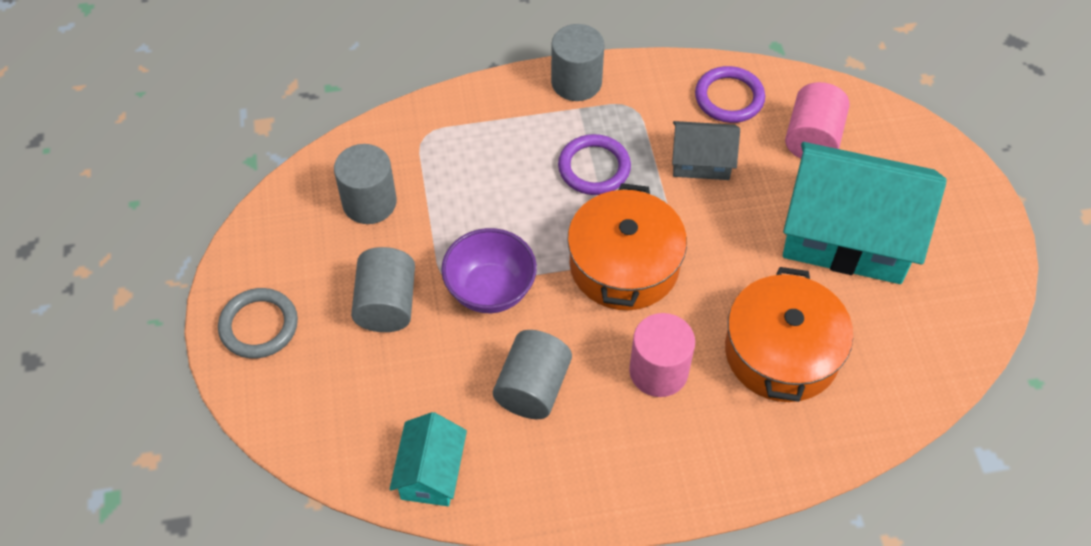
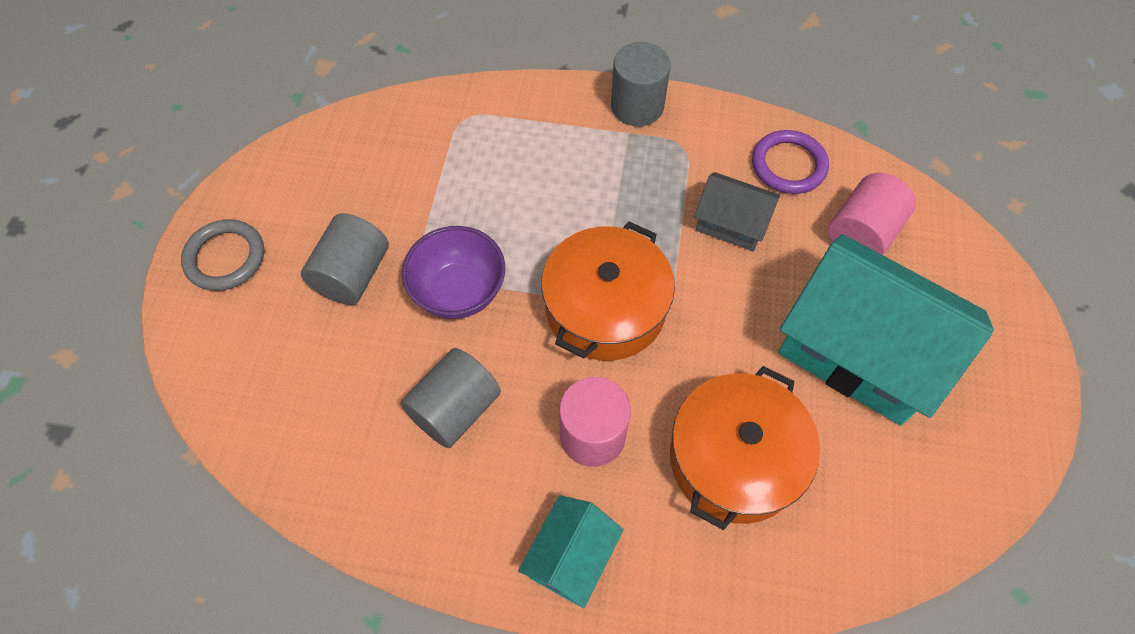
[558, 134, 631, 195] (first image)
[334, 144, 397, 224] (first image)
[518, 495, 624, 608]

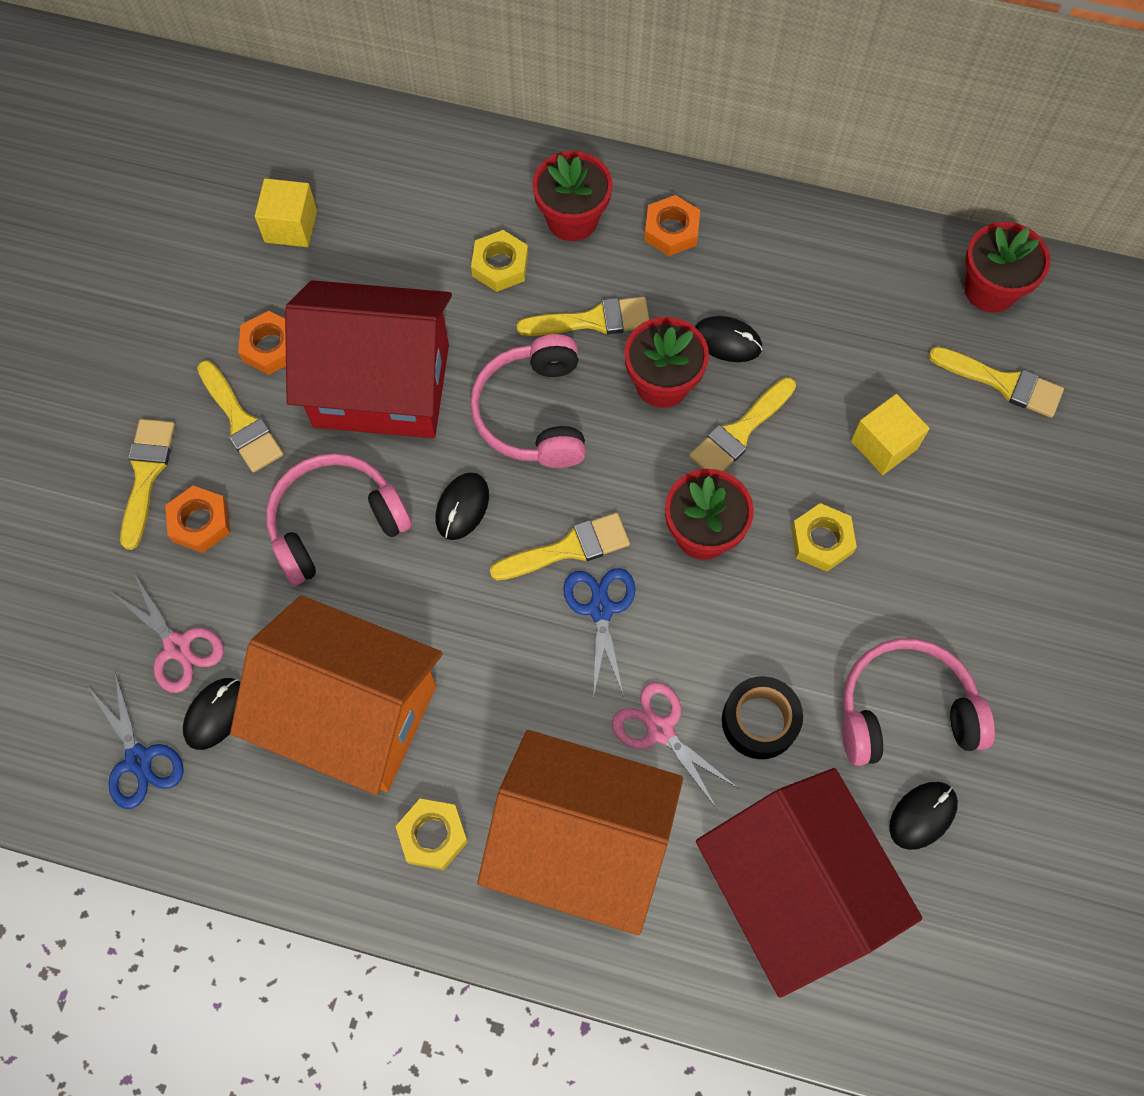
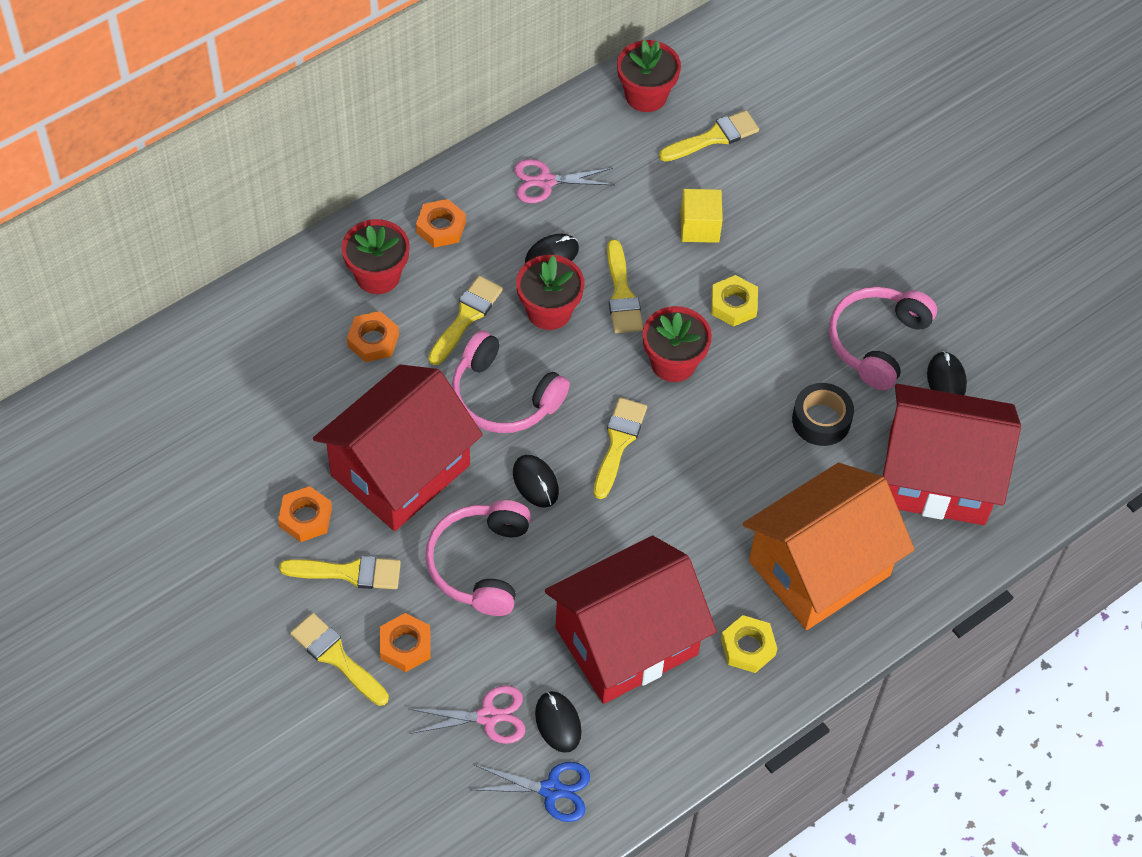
[255, 178, 317, 247] (first image)
[347, 311, 399, 362]
[564, 568, 636, 698] (first image)
[545, 536, 717, 704]
[514, 159, 614, 203]

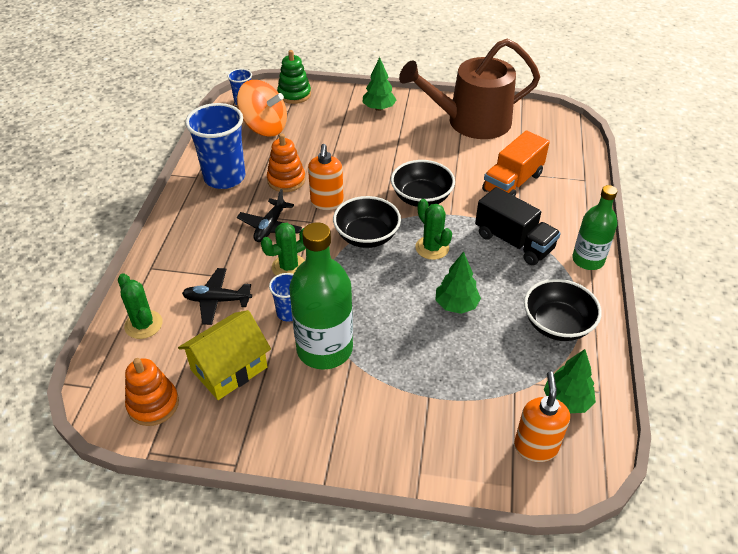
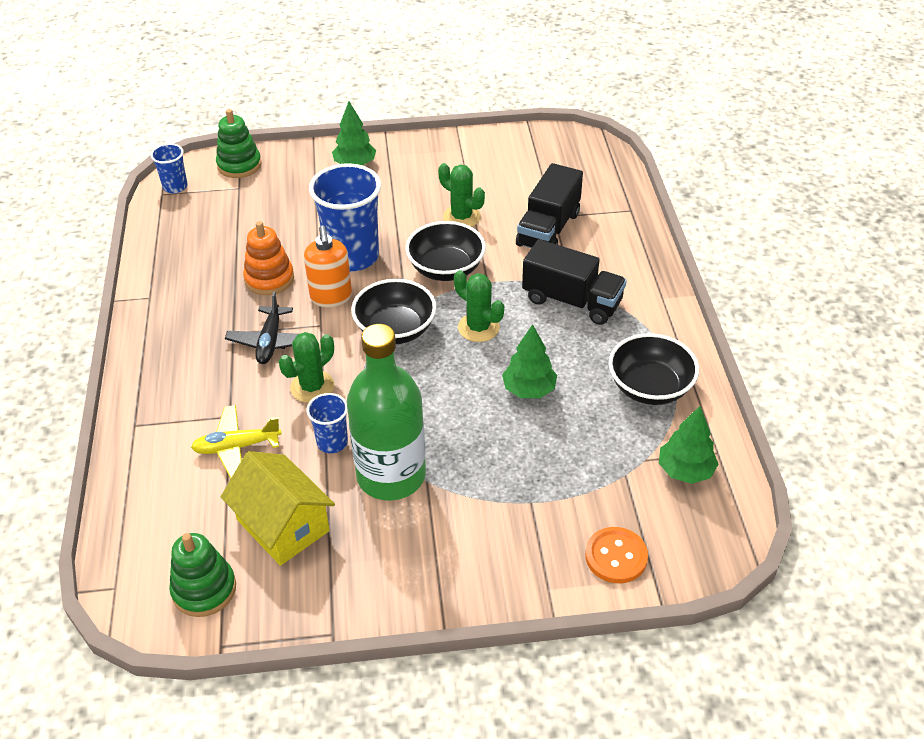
[399, 39, 540, 139] (first image)
[237, 80, 287, 137] (first image)
[309, 163, 381, 271]
[516, 163, 583, 248]
[572, 185, 617, 270] (first image)
[191, 405, 281, 479]
[438, 163, 485, 227]
[221, 451, 335, 566]
[169, 533, 236, 617]
[514, 372, 570, 462] (first image)
[585, 527, 648, 583]

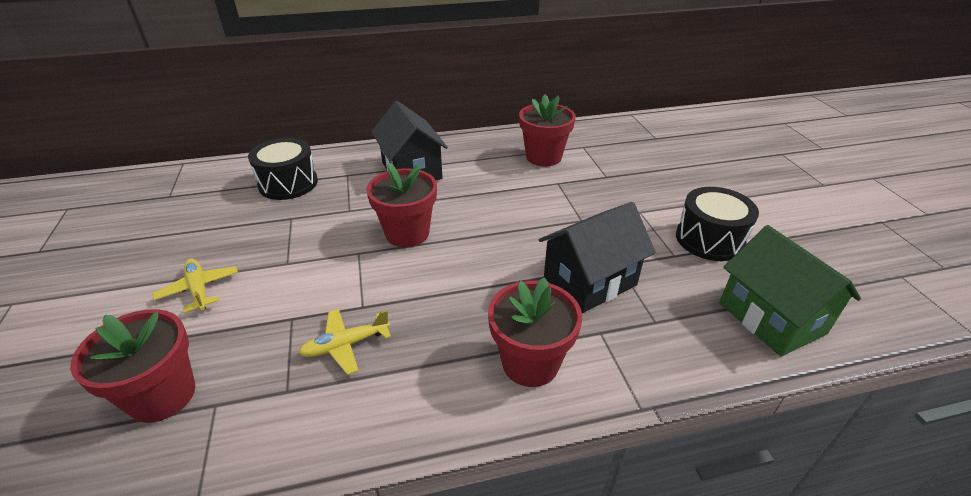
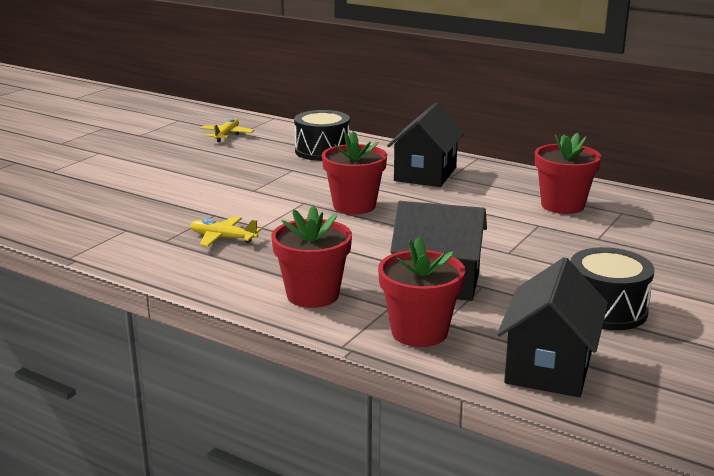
[497, 257, 608, 397]
[200, 118, 254, 142]
[378, 237, 465, 347]

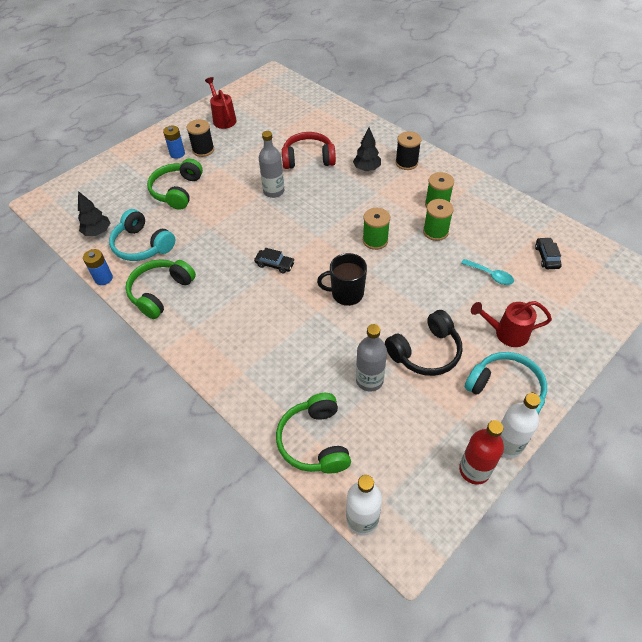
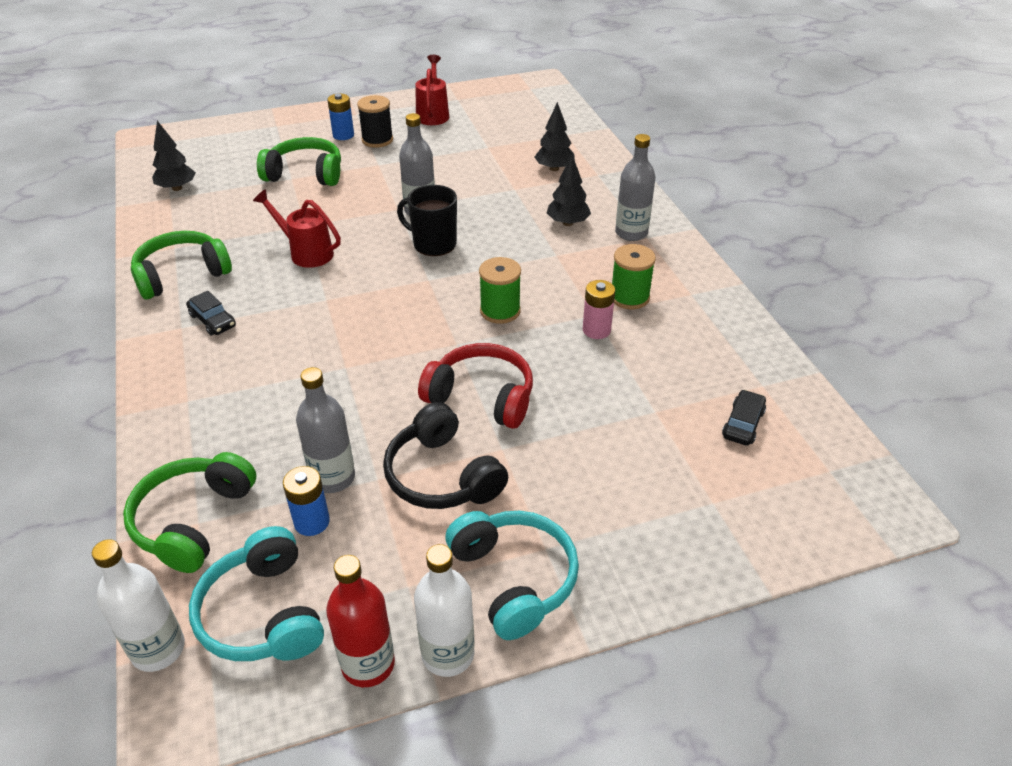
[615, 134, 655, 241]
[418, 343, 533, 429]
[257, 137, 341, 186]
[583, 280, 615, 339]
[189, 526, 324, 661]
[186, 291, 236, 335]
[283, 466, 330, 536]
[397, 185, 457, 256]
[461, 259, 514, 285] (first image)
[253, 189, 341, 268]
[383, 402, 508, 509]
[534, 102, 575, 171]

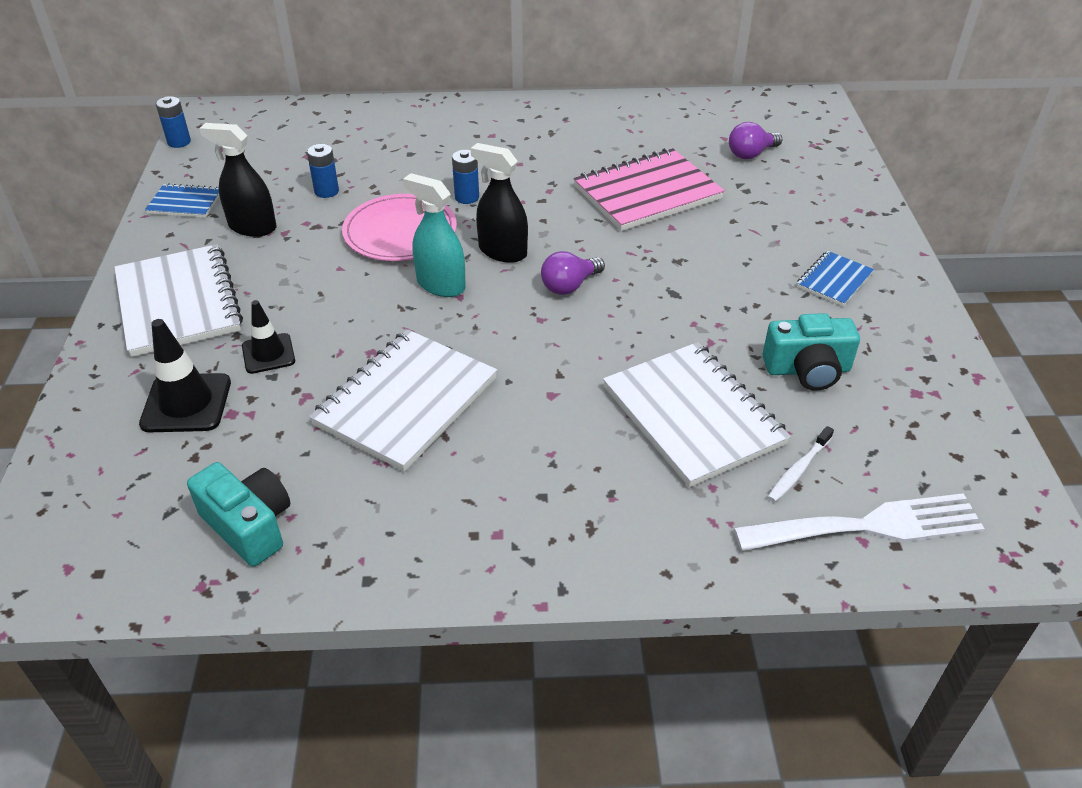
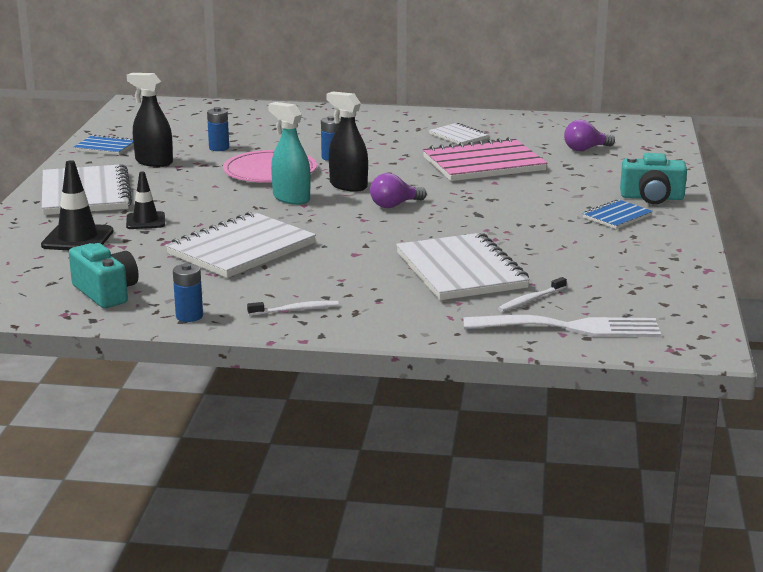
[173, 263, 203, 322]
[620, 153, 687, 204]
[429, 123, 489, 144]
[247, 301, 339, 316]

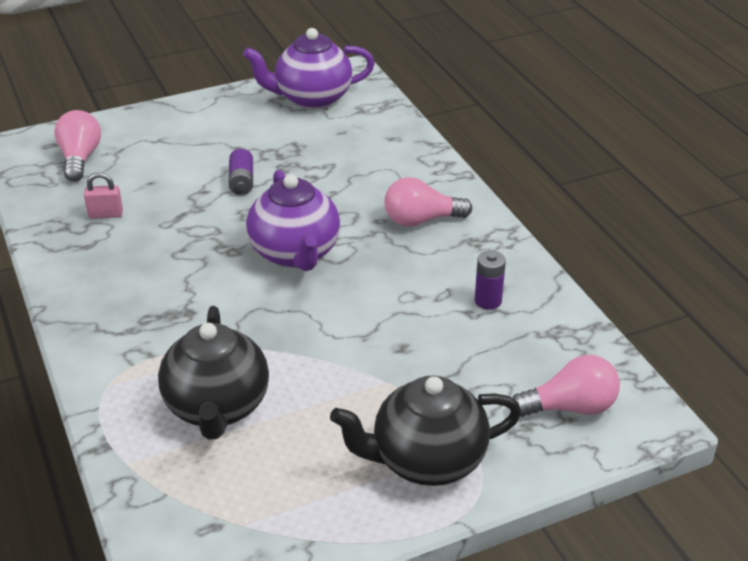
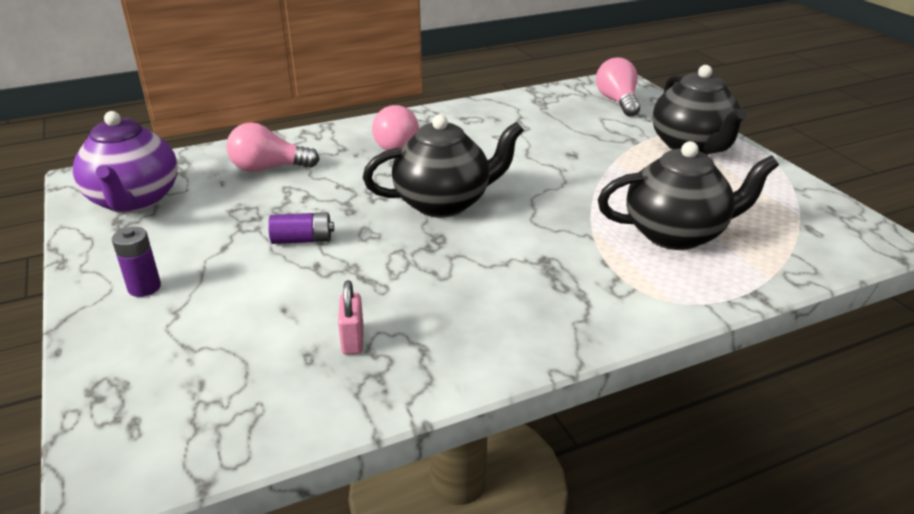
[227, 122, 320, 172]
[363, 114, 524, 217]
[112, 227, 161, 297]

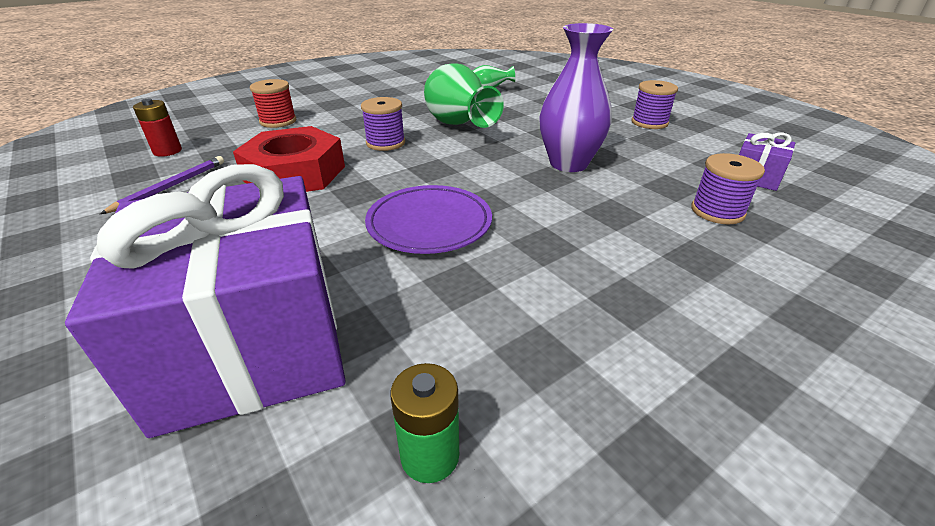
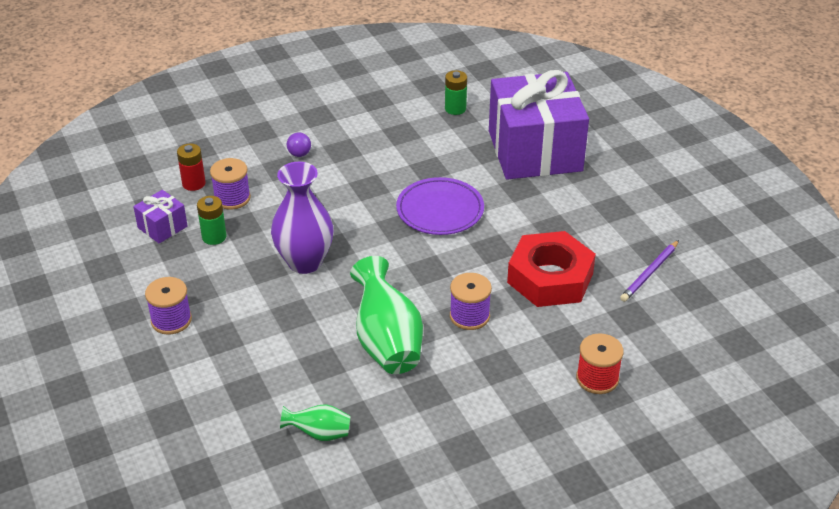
[177, 143, 206, 191]
[287, 132, 311, 157]
[197, 196, 226, 245]

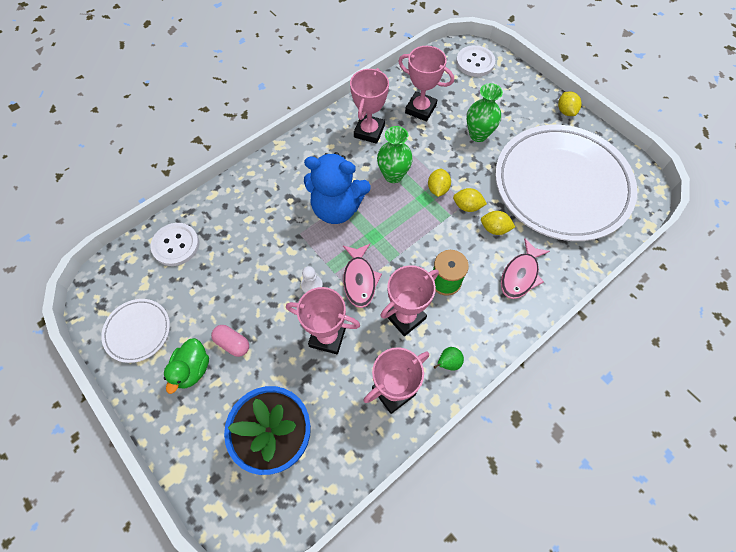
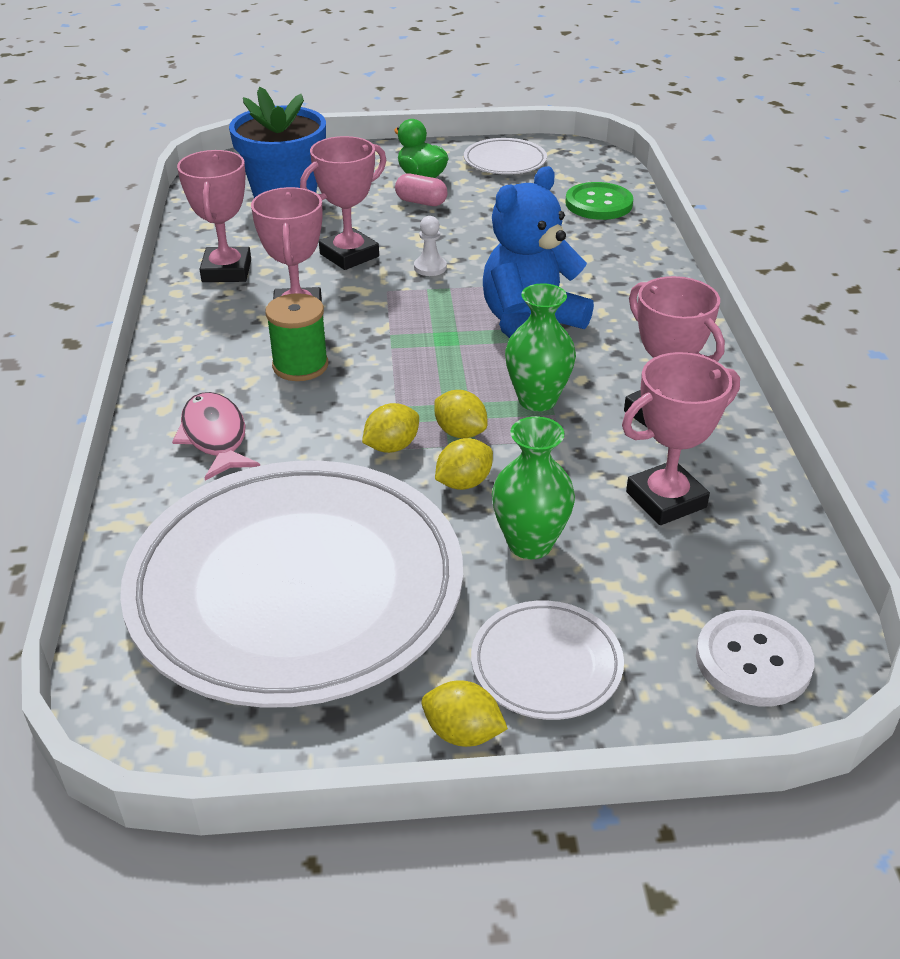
[435, 438, 493, 490]
[565, 182, 633, 220]
[343, 244, 382, 308] (first image)
[395, 173, 447, 206]
[434, 347, 464, 371] (first image)
[471, 601, 624, 720]

